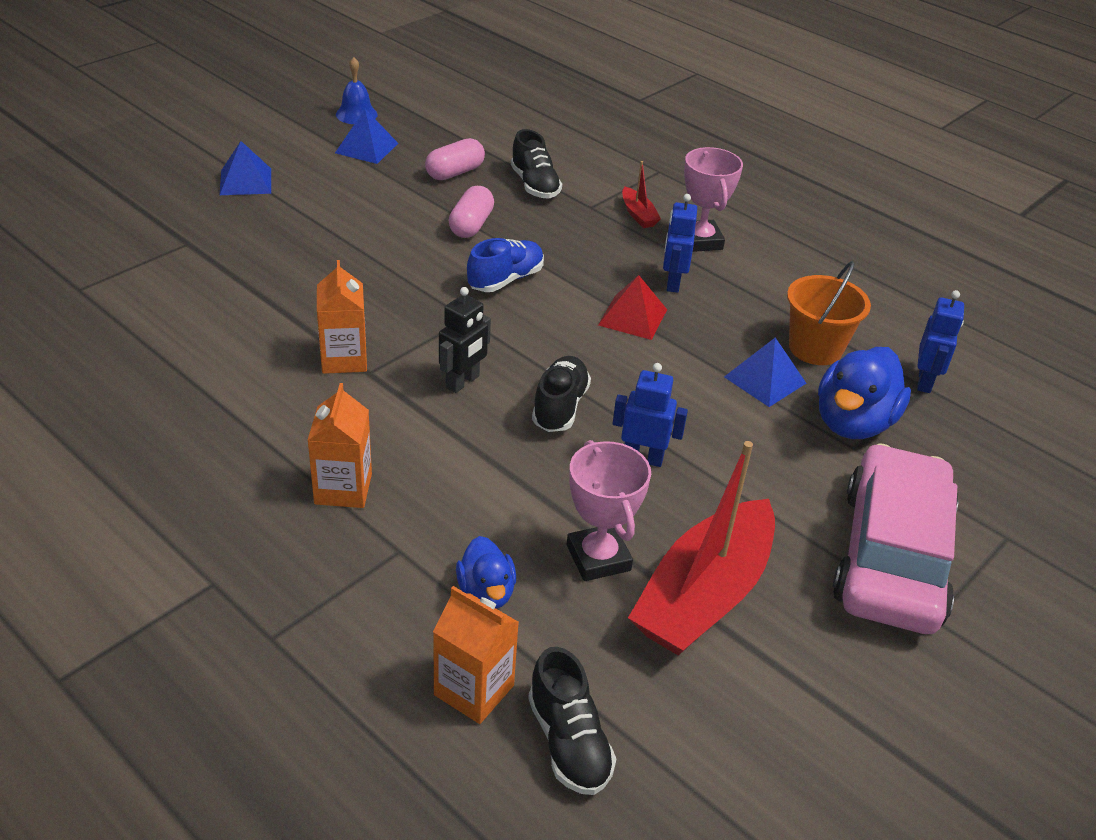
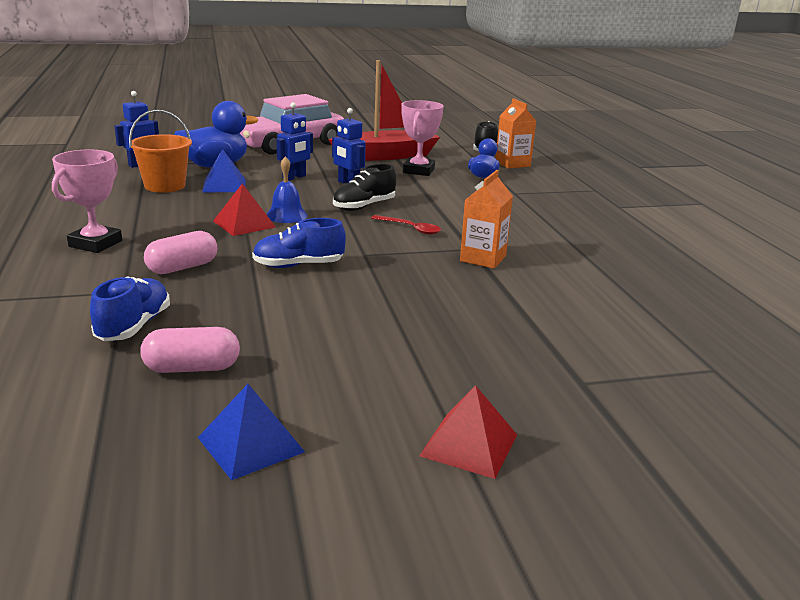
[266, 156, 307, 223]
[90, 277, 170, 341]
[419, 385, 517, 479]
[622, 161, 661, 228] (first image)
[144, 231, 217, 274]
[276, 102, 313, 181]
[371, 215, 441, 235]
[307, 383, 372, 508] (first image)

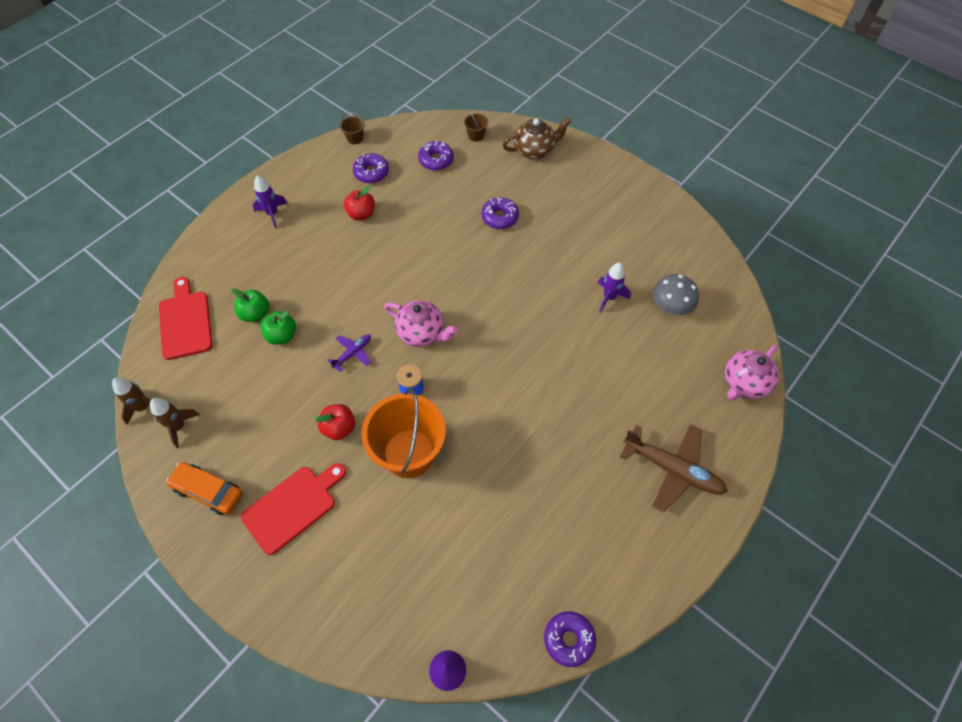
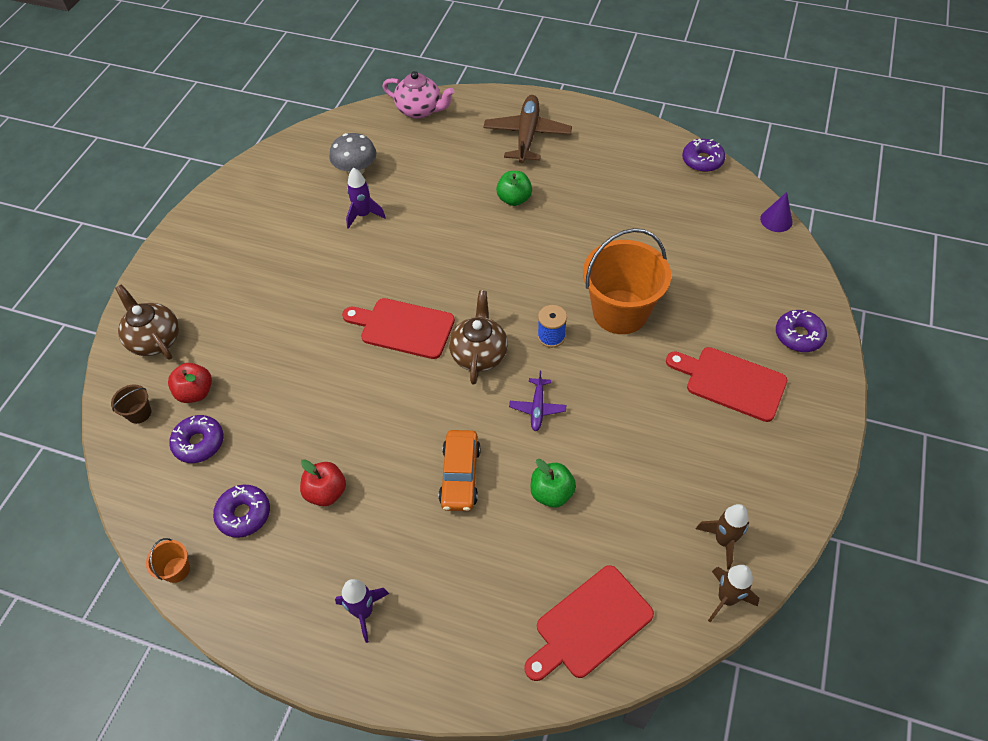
[146, 538, 190, 583]
[776, 310, 827, 352]
[496, 171, 532, 206]
[449, 291, 508, 384]
[509, 371, 566, 431]
[168, 363, 212, 403]
[438, 430, 481, 511]
[342, 298, 455, 359]

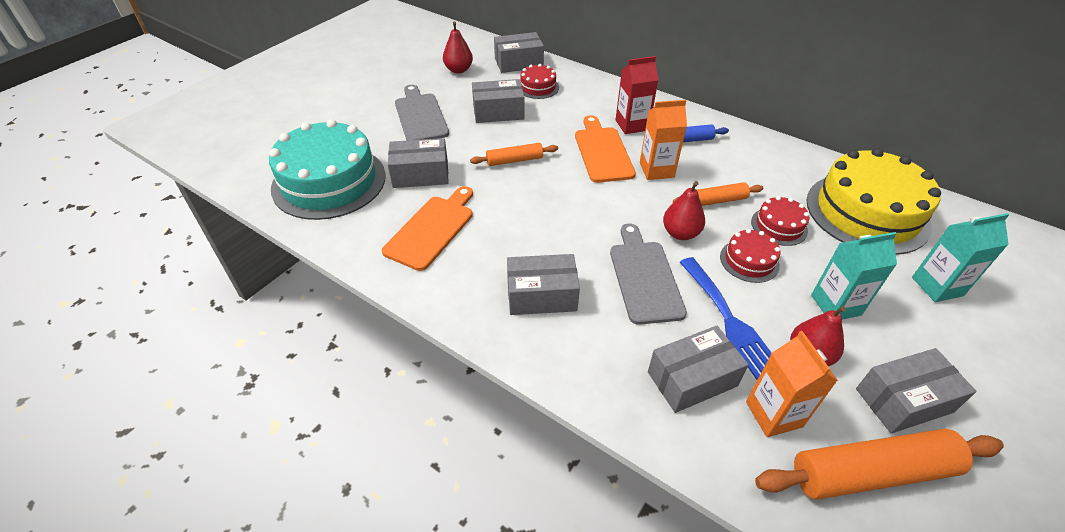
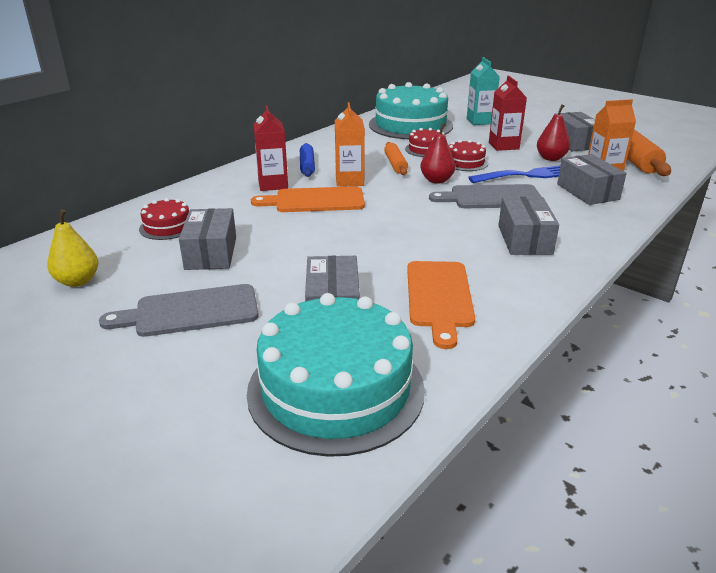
[47, 209, 98, 287]
[494, 32, 544, 73] (first image)
[470, 143, 558, 166] (first image)
[369, 82, 453, 139]
[407, 261, 475, 349]
[489, 76, 527, 151]

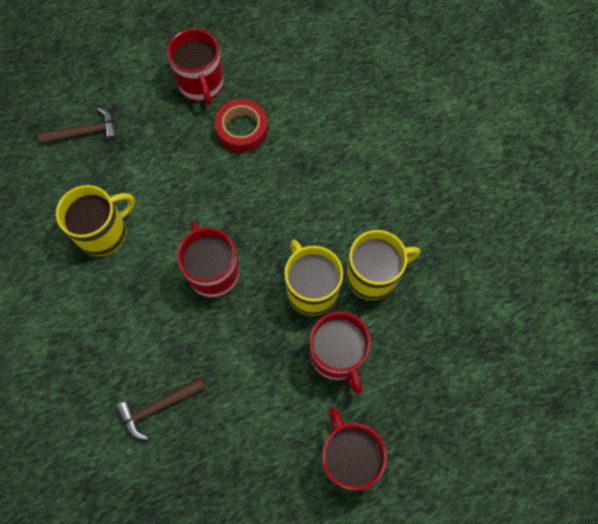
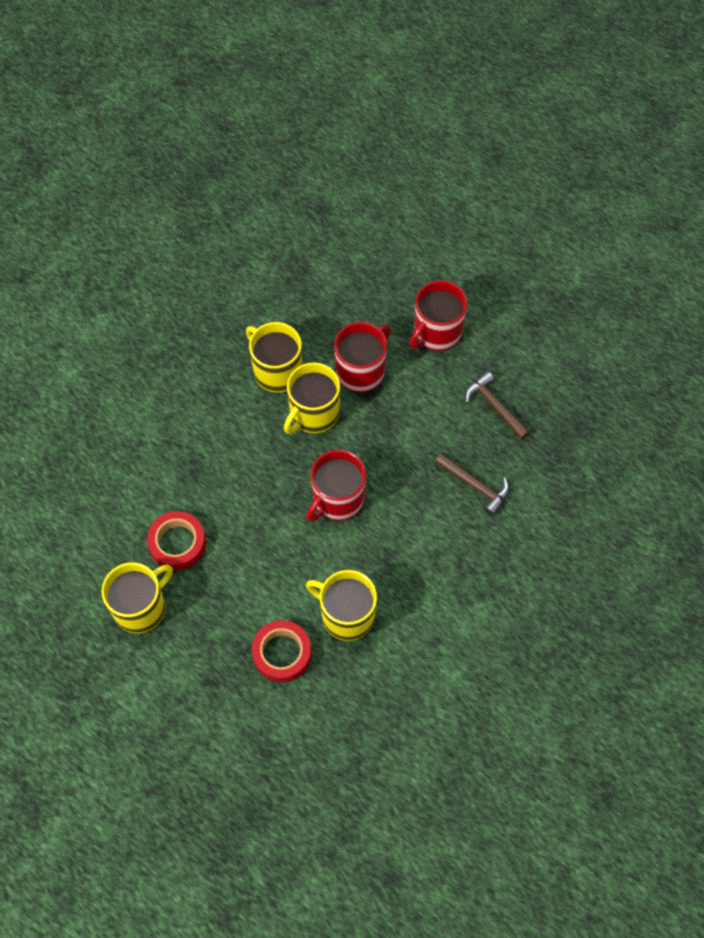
[102, 562, 173, 633]
[465, 371, 530, 440]
[252, 620, 311, 682]

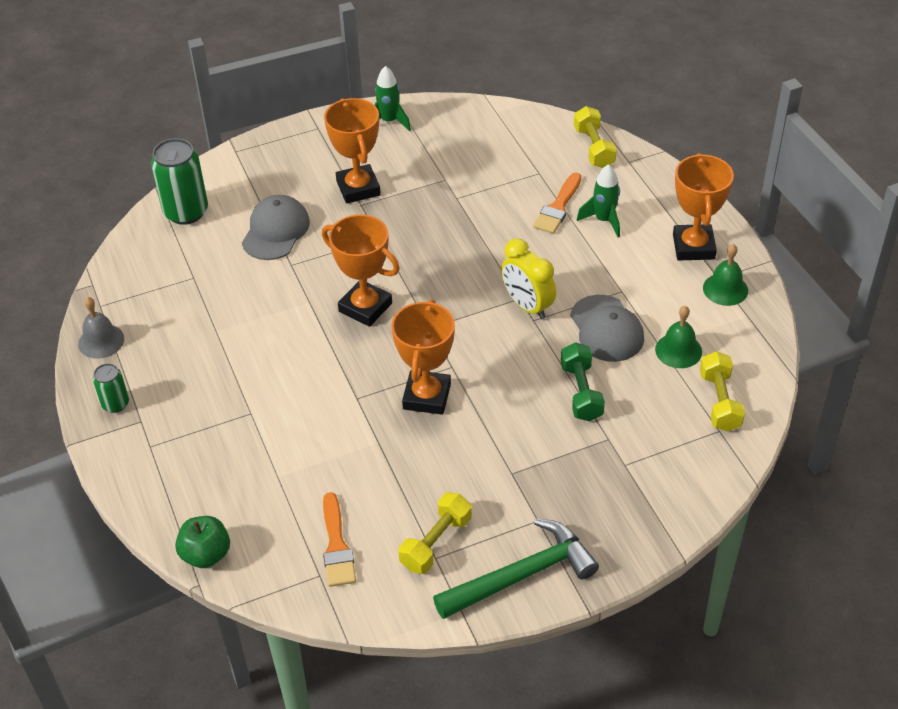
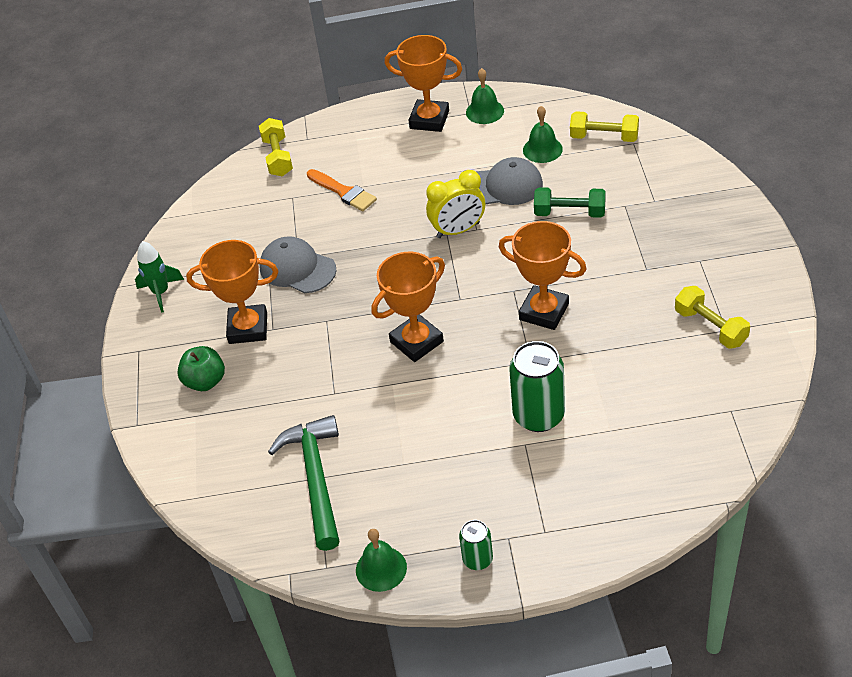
[259, 118, 293, 176]
[509, 341, 565, 432]
[577, 164, 620, 237] (first image)
[260, 236, 336, 293]
[356, 529, 407, 592]
[323, 492, 356, 587] (first image)
[177, 346, 225, 391]
[268, 415, 339, 551]

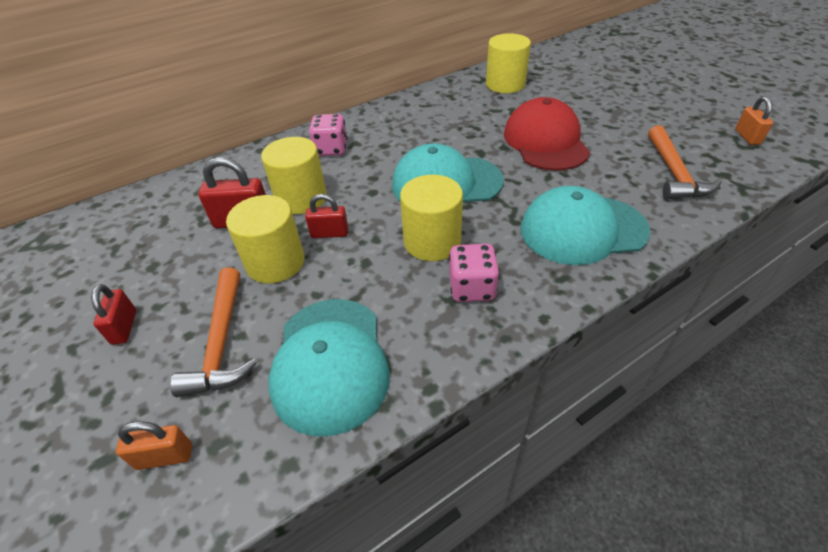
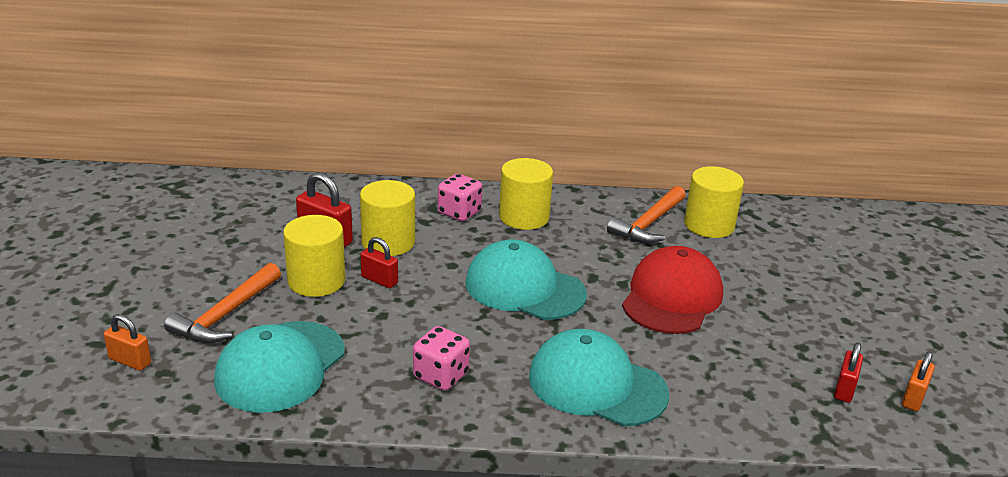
[607, 186, 686, 243]
[499, 158, 553, 230]
[834, 342, 863, 403]

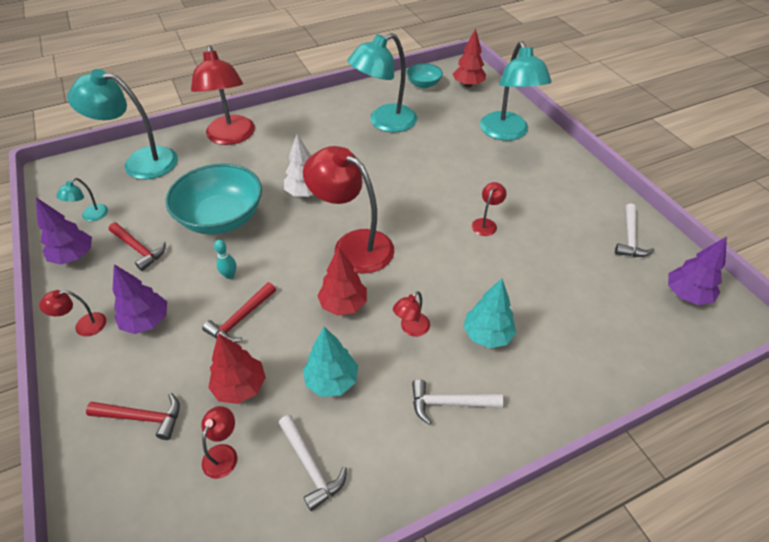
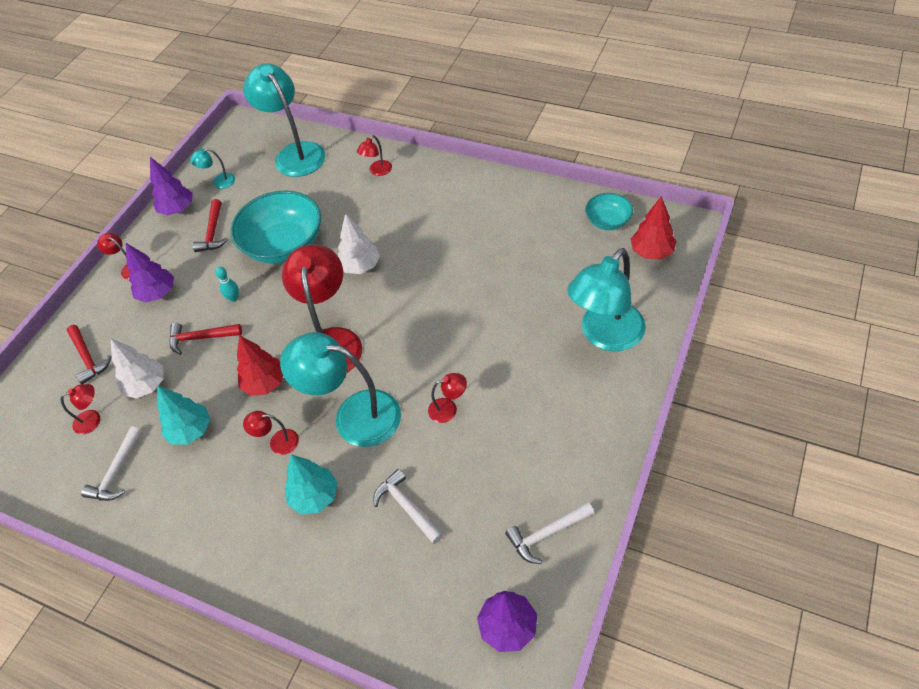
[280, 332, 401, 447]
[357, 135, 392, 176]
[111, 339, 164, 398]
[373, 469, 443, 544]

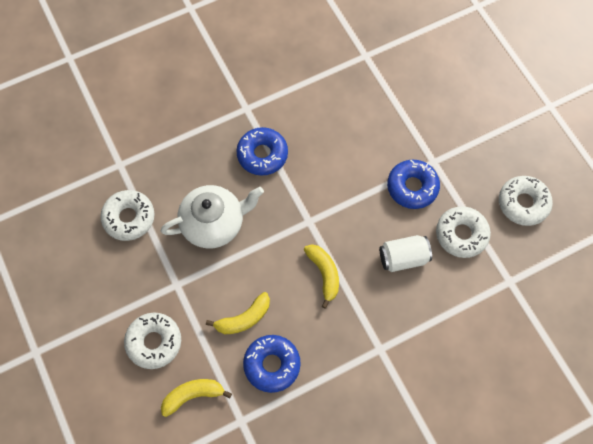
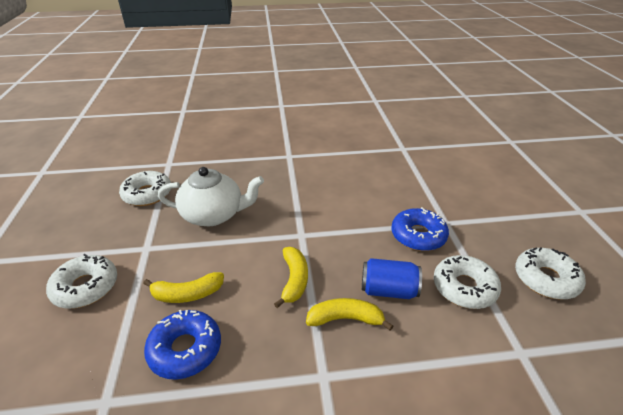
[236, 127, 288, 176] (first image)
[362, 258, 422, 299]
[306, 298, 393, 331]

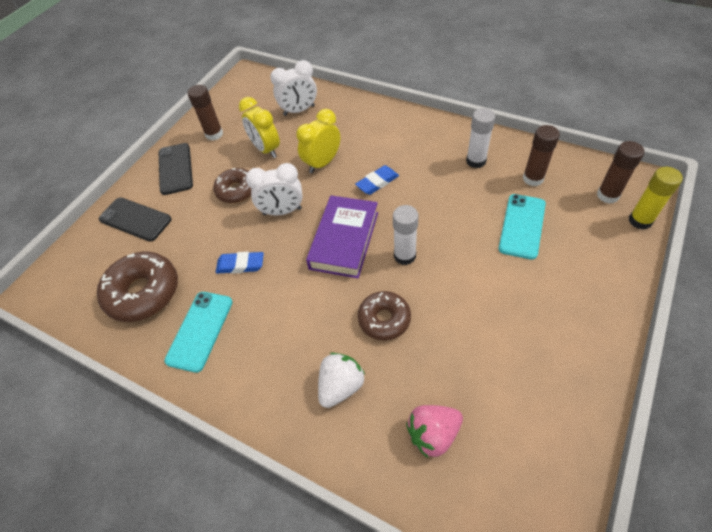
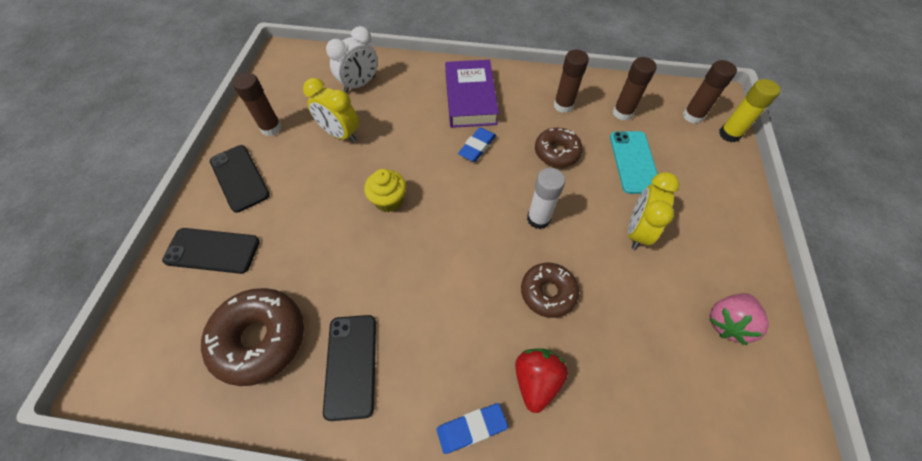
[554, 50, 589, 113]
[628, 172, 680, 250]
[364, 169, 406, 213]
[535, 127, 583, 167]
[445, 60, 499, 128]
[437, 403, 508, 454]
[323, 315, 376, 421]
[515, 348, 568, 413]
[710, 293, 769, 345]

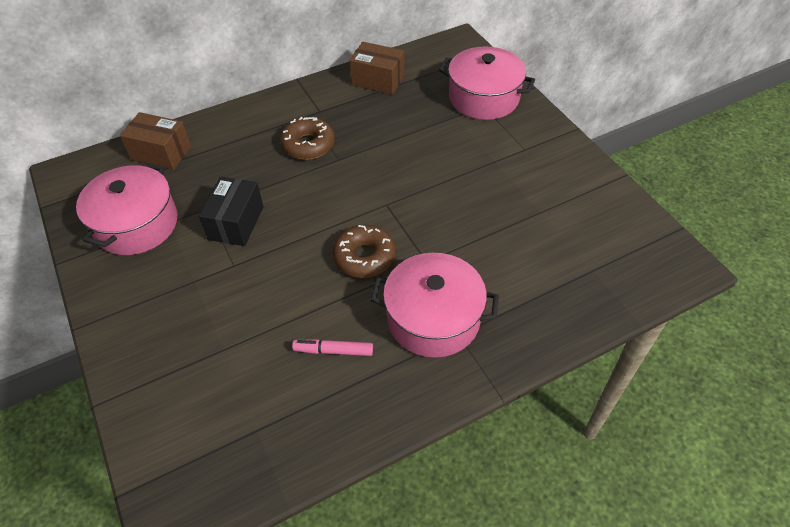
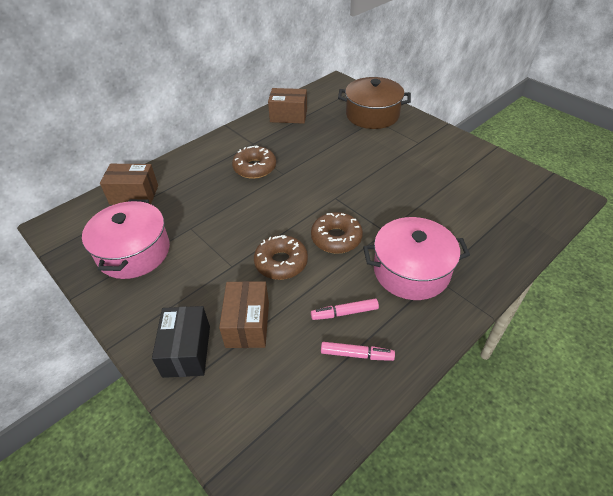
[338, 77, 411, 129]
[152, 306, 210, 378]
[254, 235, 308, 280]
[219, 281, 269, 348]
[321, 342, 395, 361]

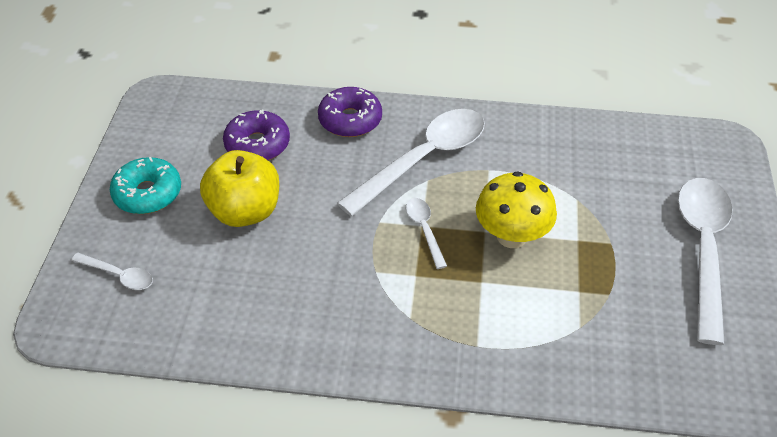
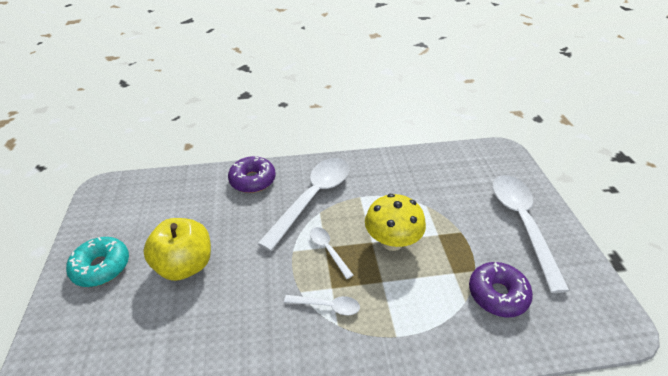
[469, 262, 533, 317]
[284, 295, 360, 315]

